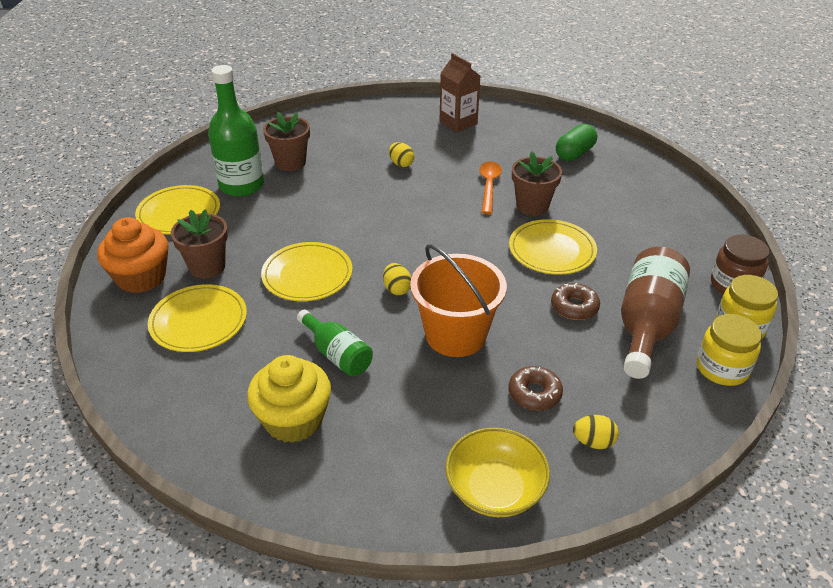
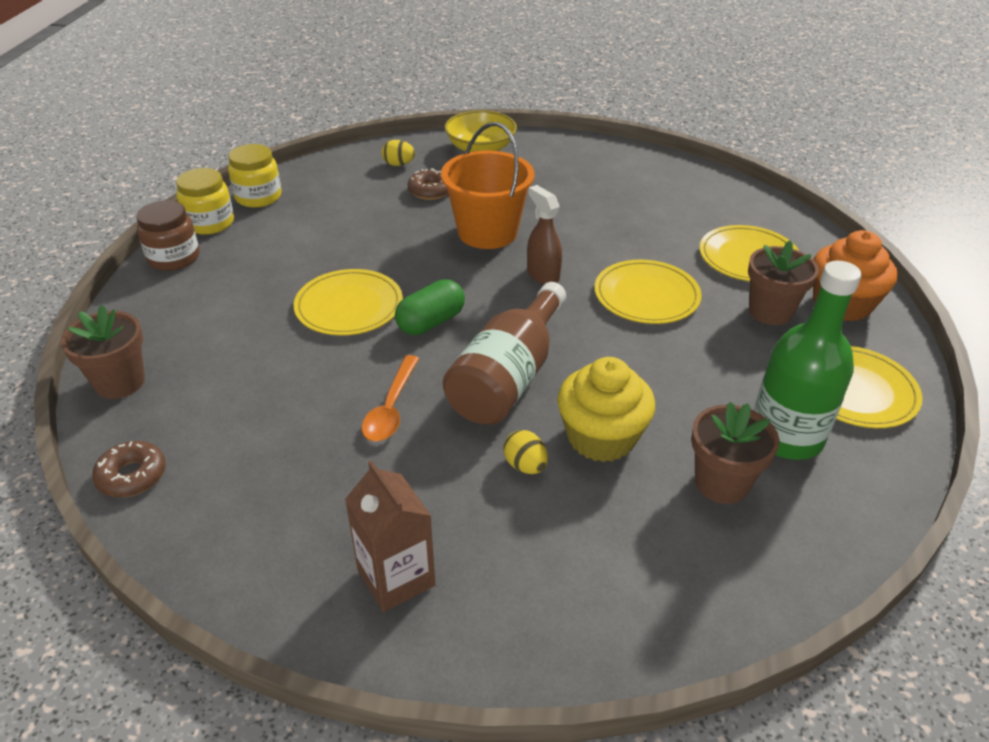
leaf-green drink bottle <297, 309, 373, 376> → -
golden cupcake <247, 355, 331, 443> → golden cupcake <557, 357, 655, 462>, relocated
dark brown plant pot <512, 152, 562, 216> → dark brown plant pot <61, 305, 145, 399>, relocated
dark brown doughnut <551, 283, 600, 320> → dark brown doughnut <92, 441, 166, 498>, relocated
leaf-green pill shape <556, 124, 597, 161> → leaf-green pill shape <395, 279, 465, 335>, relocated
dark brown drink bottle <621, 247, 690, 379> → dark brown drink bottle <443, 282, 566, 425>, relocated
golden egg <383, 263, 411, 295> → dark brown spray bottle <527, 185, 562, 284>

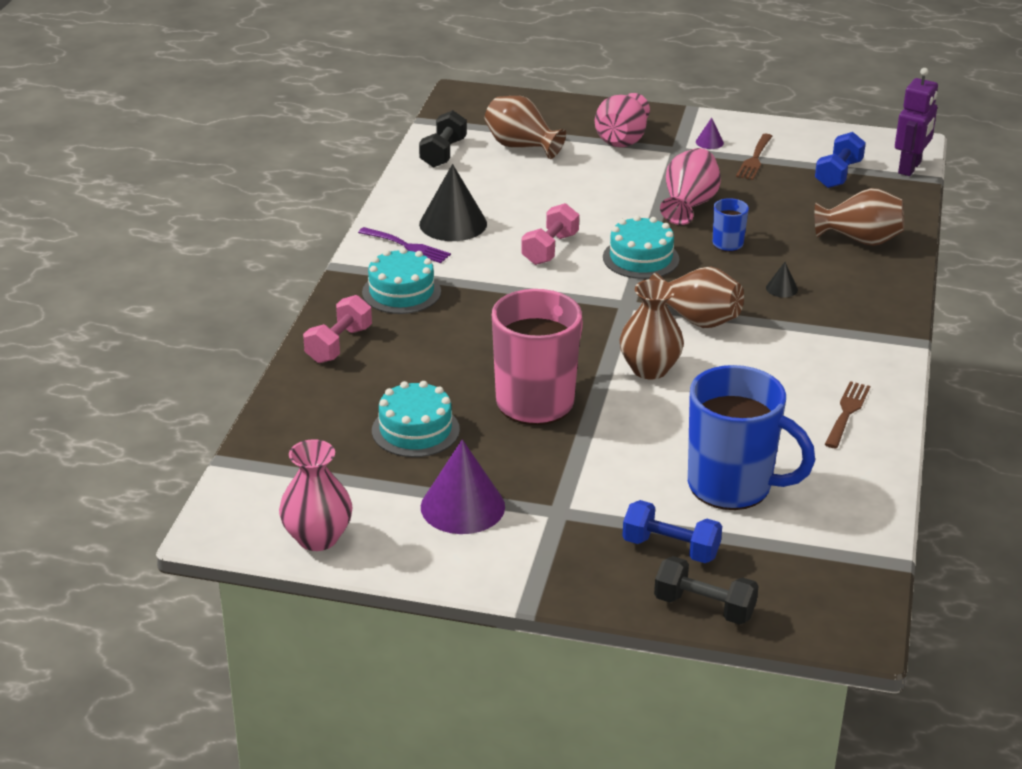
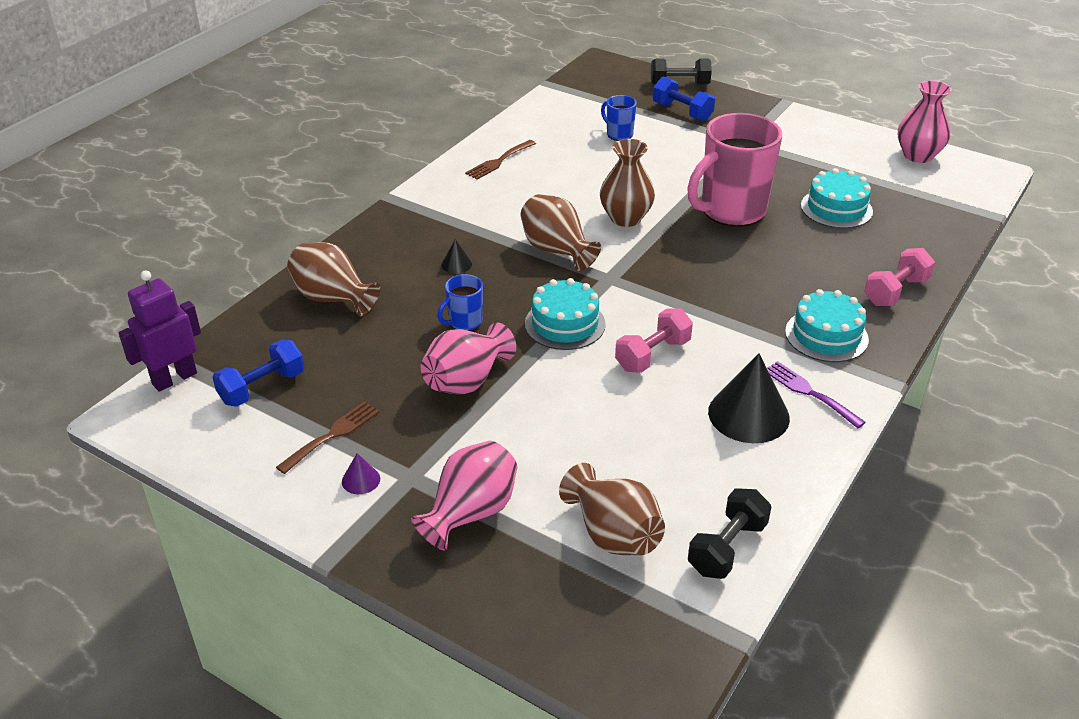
purple cone <421, 439, 505, 534> → -
jet-black dumbbell <654, 556, 759, 625> → jet-black dumbbell <651, 59, 712, 85>, 45 degrees counterclockwise
royal blue tea mug <688, 365, 815, 510> → royal blue tea mug <601, 95, 637, 141>, x0.45

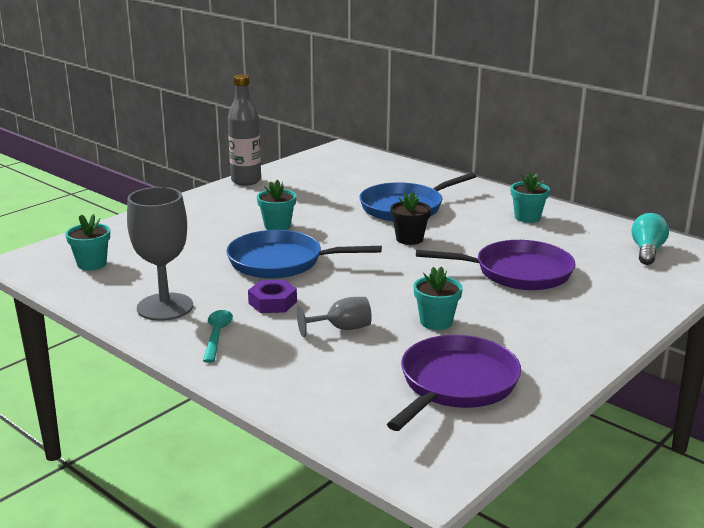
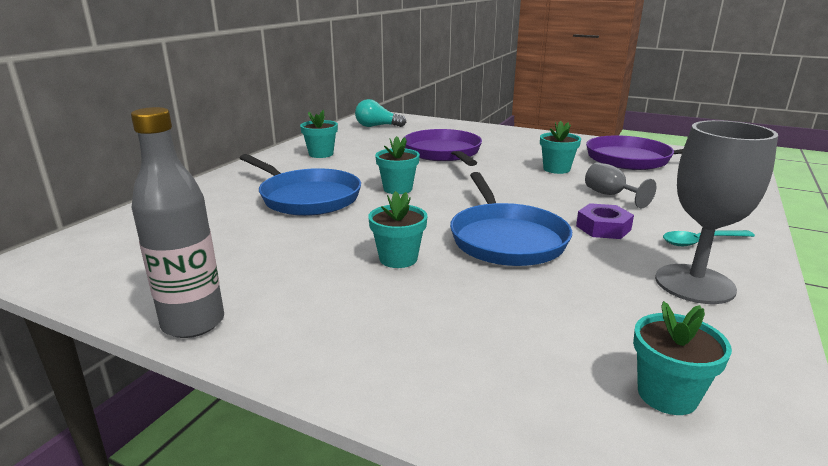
jet-black plant pot <390, 191, 431, 245> → aqua plant pot <375, 136, 420, 194>

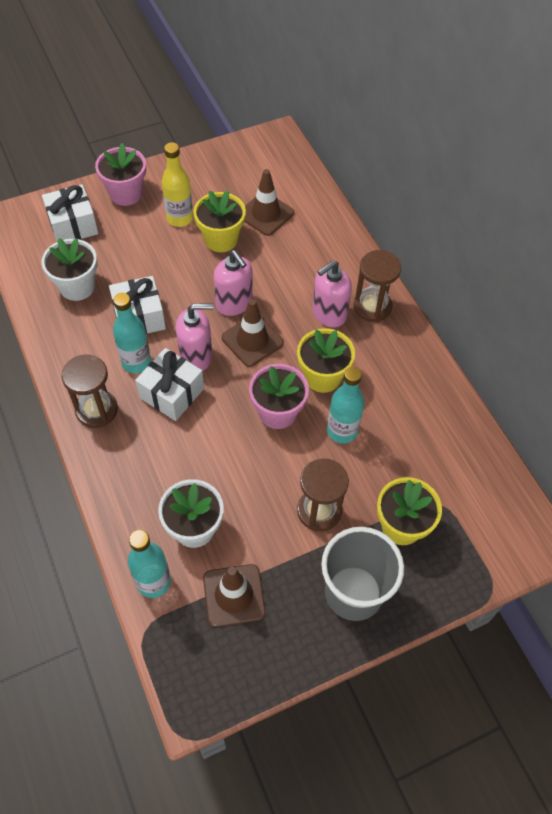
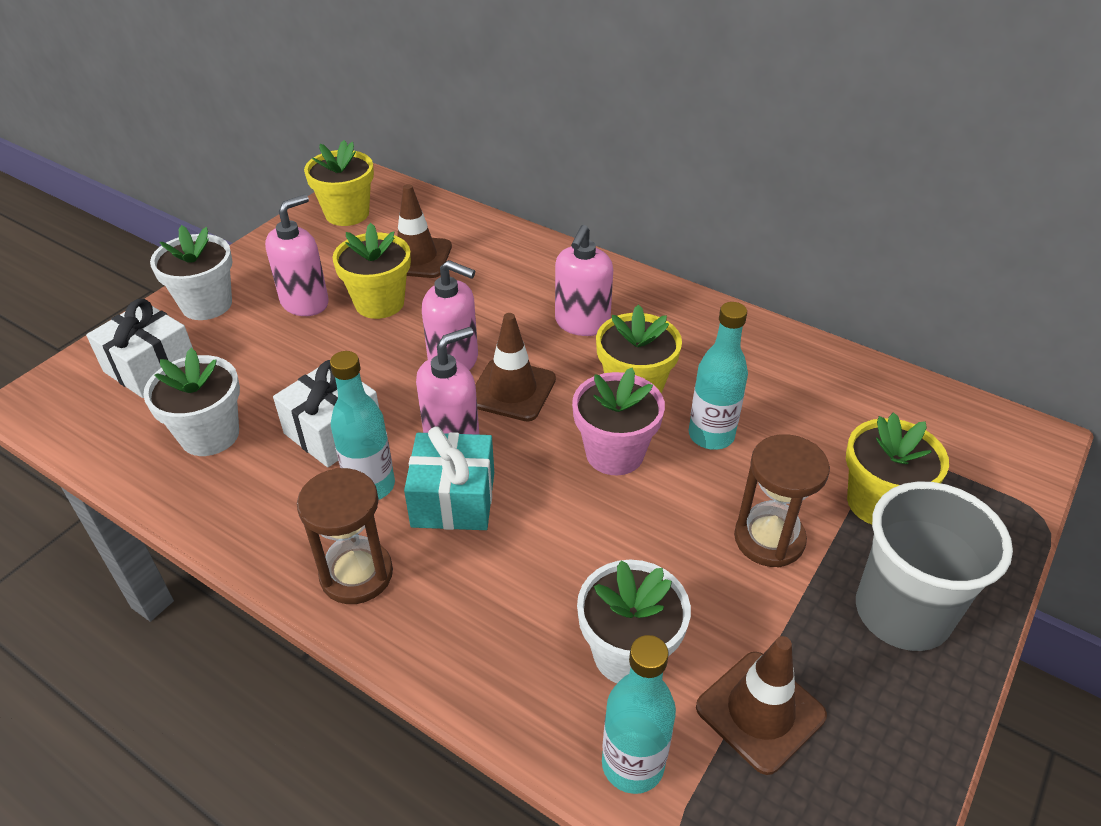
dark brown hourglass <353, 250, 401, 322> → -
- → golden plant pot <304, 140, 374, 226>
golden drink bottle <162, 142, 193, 227> → pink pump bottle <265, 194, 329, 316>
pink plant pot <95, 143, 146, 206> → pure white plant pot <150, 225, 233, 320>
pure white wrapped gift <135, 348, 204, 421> → aqua wrapped gift <404, 426, 494, 530>

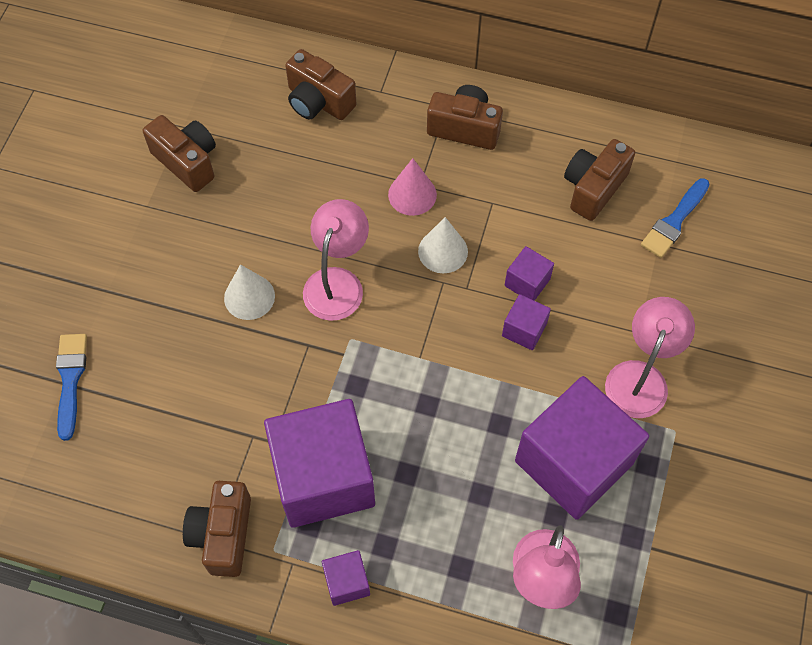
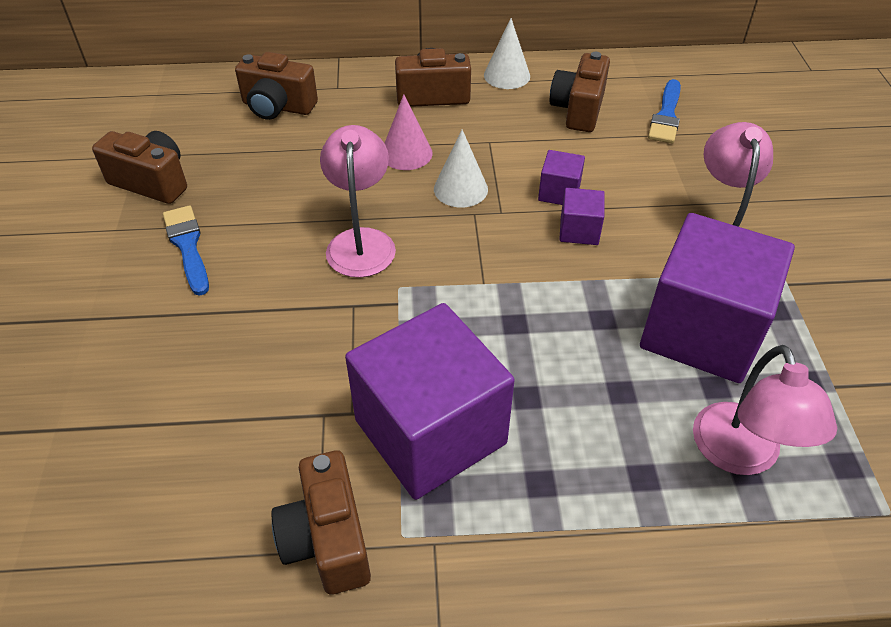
purple cube <322, 550, 370, 606> → -
royal blue paintbrush <56, 334, 87, 441> → royal blue paintbrush <163, 205, 209, 296>, relocated
pure white cone <224, 264, 275, 320> → pure white cone <484, 18, 530, 89>, relocated

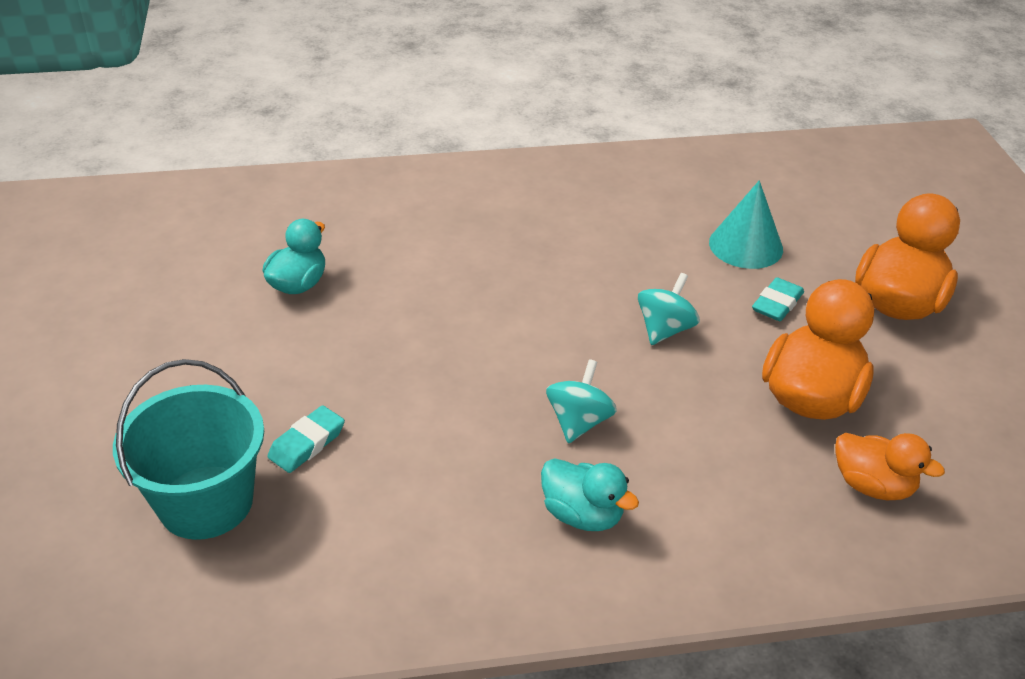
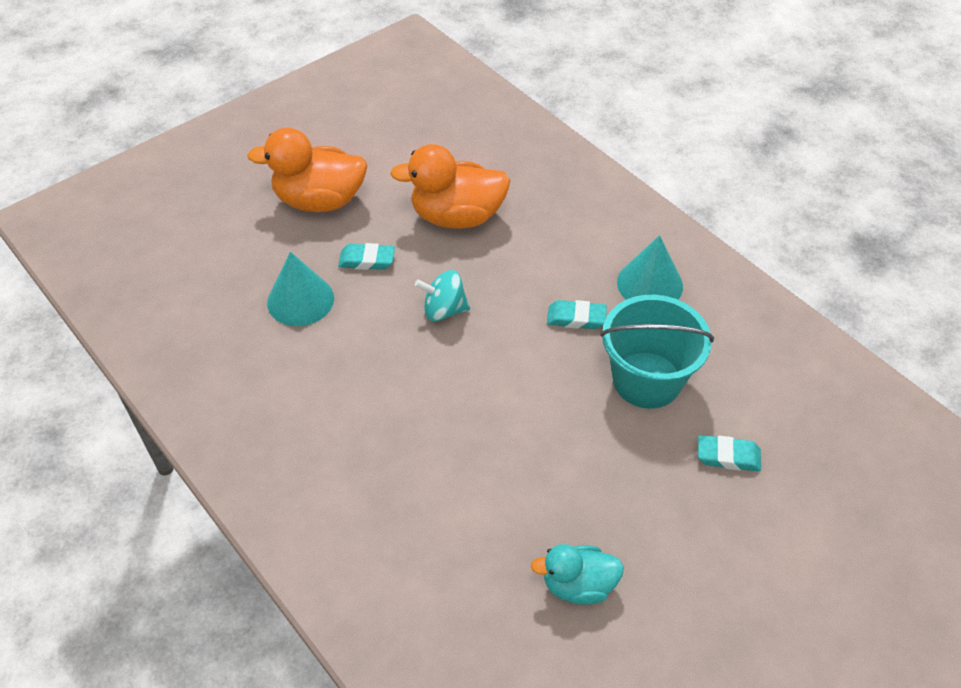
orange-coloured duck <835, 433, 945, 500> → -
aqua sand bucket <113, 359, 264, 540> → aqua sand bucket <600, 295, 714, 409>, relocated
aqua duck <541, 458, 639, 531> → aqua cone <617, 235, 683, 300>
aqua whirligig <546, 359, 617, 443> → aqua eraser <547, 300, 607, 329>

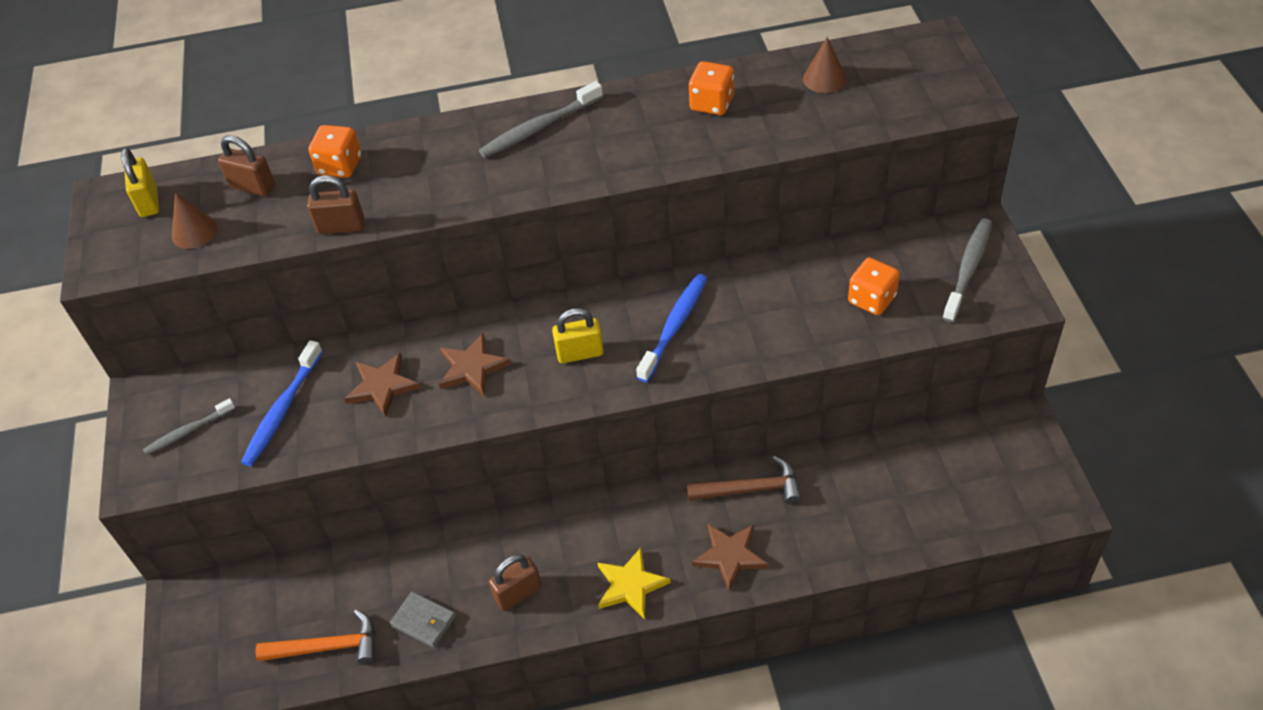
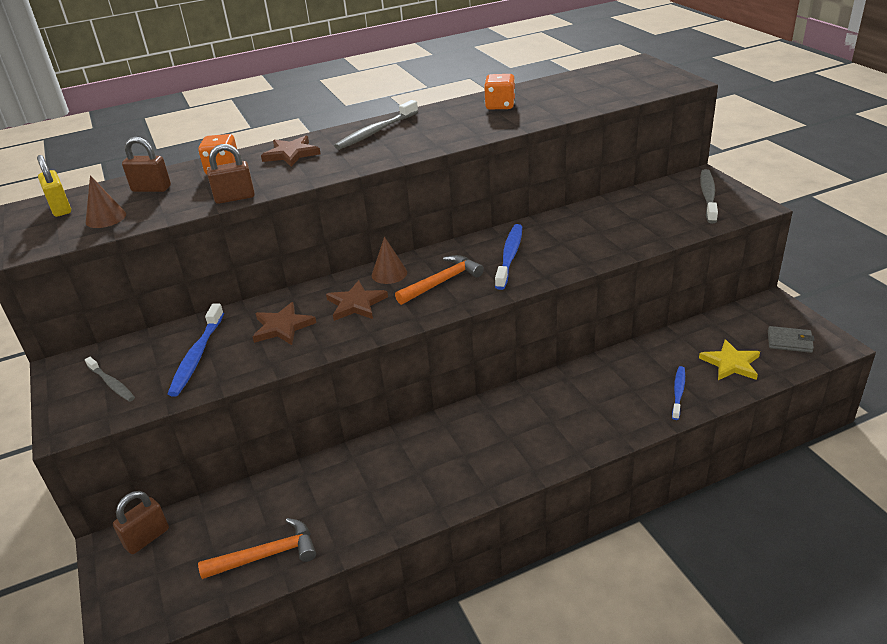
dark brown carpenter's hammer <687, 456, 802, 505> → -
orange-coloured game die <848, 257, 900, 315> → -
- → royal blue tooth brush <672, 366, 685, 420>
gray wallet <390, 592, 456, 648> → gray wallet <768, 326, 814, 353>, relocated
dark brown small lock <489, 554, 542, 611> → dark brown small lock <113, 491, 169, 554>, relocated
golden five-pointed star <597, 548, 671, 619> → golden five-pointed star <699, 339, 760, 380>, relocated
dark brown five-pointed star <692, 524, 768, 591> → dark brown five-pointed star <261, 135, 321, 167>, relocated
dark brown cone <803, 37, 847, 93> → dark brown cone <372, 237, 407, 284>, relocated
golden small lock <552, 308, 604, 363> → orange-coloured carpenter's hammer <395, 255, 484, 305>
gray tooth brush <143, 398, 235, 455> → gray tooth brush <85, 357, 135, 402>, 90 degrees counterclockwise

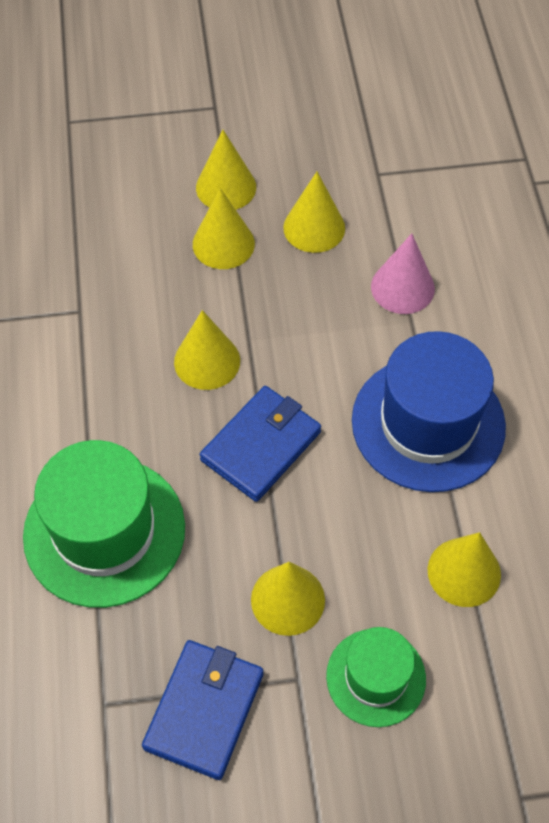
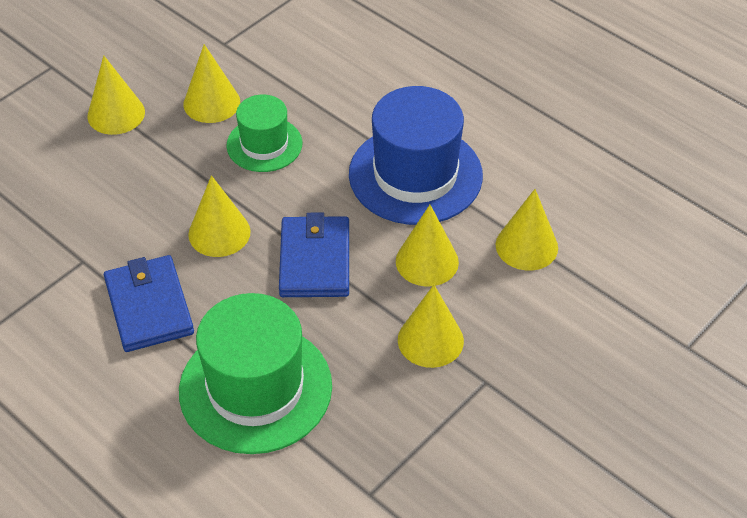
pink cone <371, 233, 435, 314> → -
royal blue wallet <142, 640, 263, 780> → royal blue wallet <104, 255, 194, 352>, relocated
golden cone <193, 188, 255, 269> → golden cone <396, 205, 459, 287>, relocated
leaf-green tall hat <326, 627, 426, 727> → leaf-green tall hat <226, 94, 302, 172>, relocated

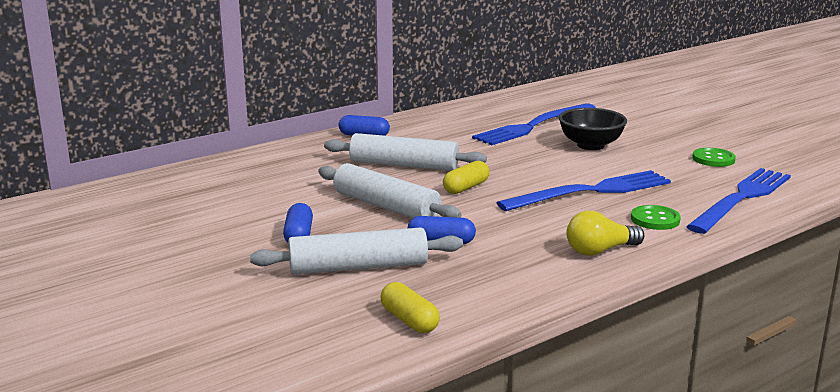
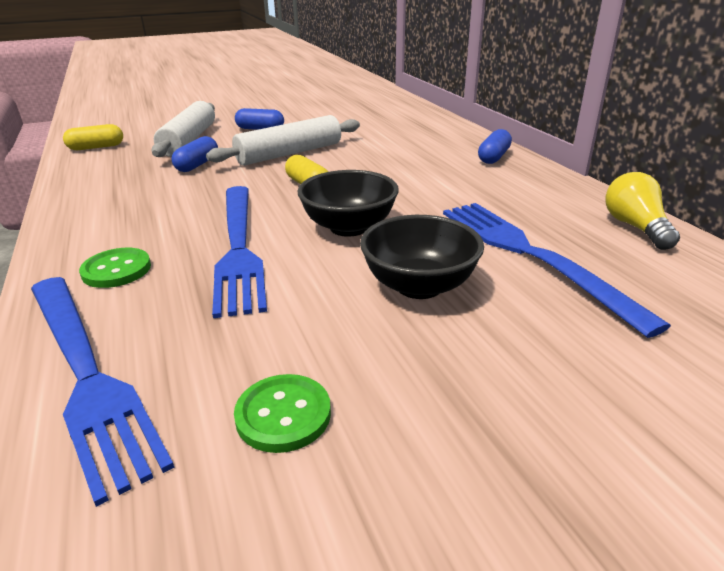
pure white pastry roller <324, 133, 487, 171> → -
- → jet-black deep dish <297, 170, 399, 237>
golden lightbulb <567, 211, 644, 256> → golden lightbulb <605, 172, 680, 250>, relocated

